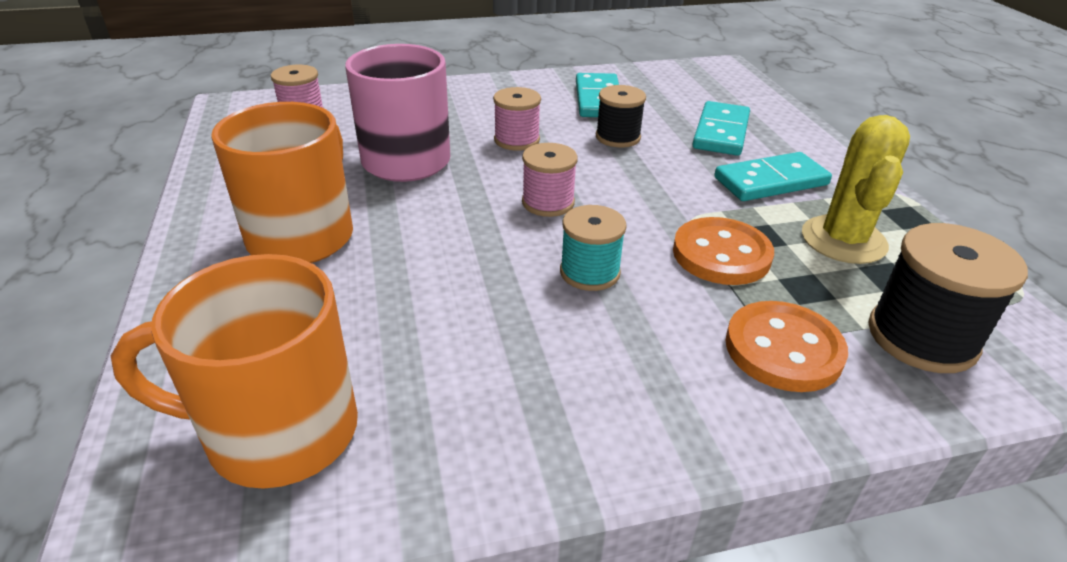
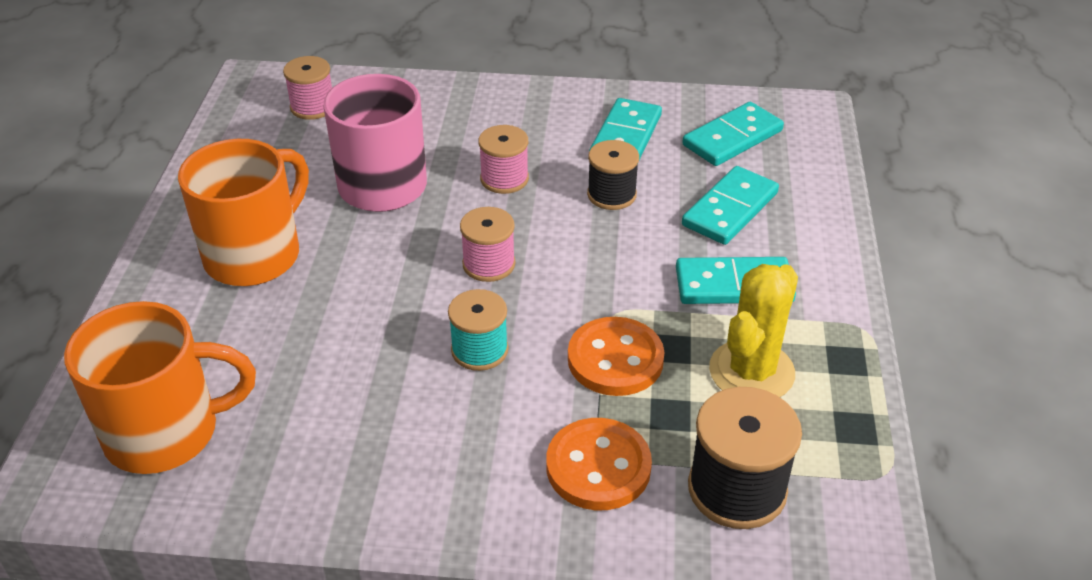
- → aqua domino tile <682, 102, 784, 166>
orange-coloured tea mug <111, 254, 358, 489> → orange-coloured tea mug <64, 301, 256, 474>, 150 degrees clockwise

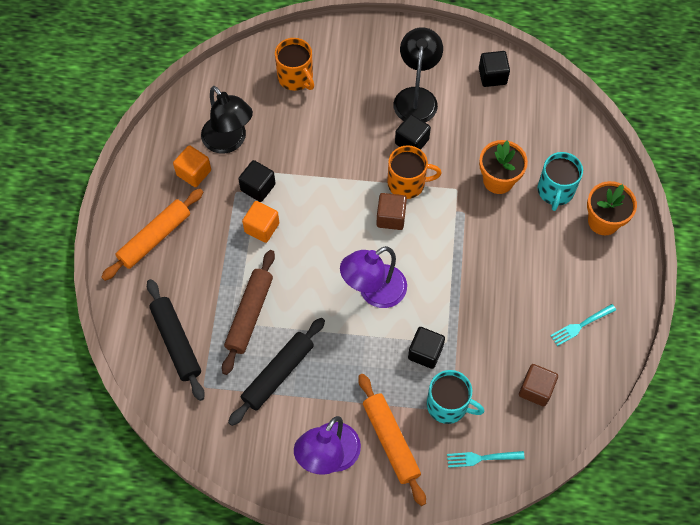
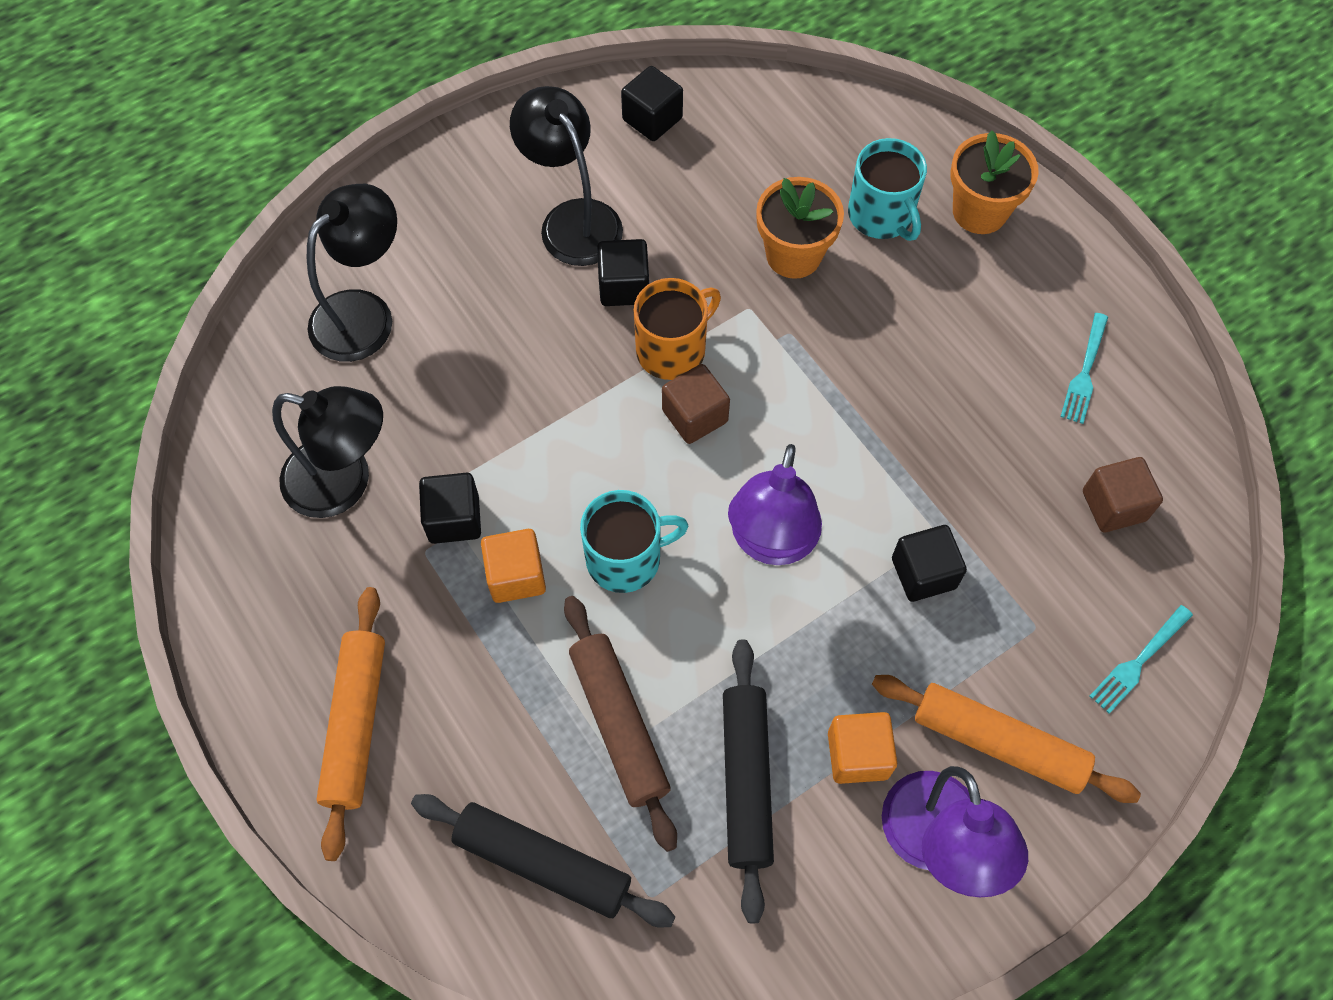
orange-coloured cube <173, 145, 211, 187> → orange-coloured cube <828, 712, 897, 784>, relocated
aqua tea mug <427, 370, 485, 424> → aqua tea mug <580, 490, 688, 593>, relocated
orange-coloured tea mug <275, 38, 314, 91> → jet-black lamp <307, 184, 397, 362>

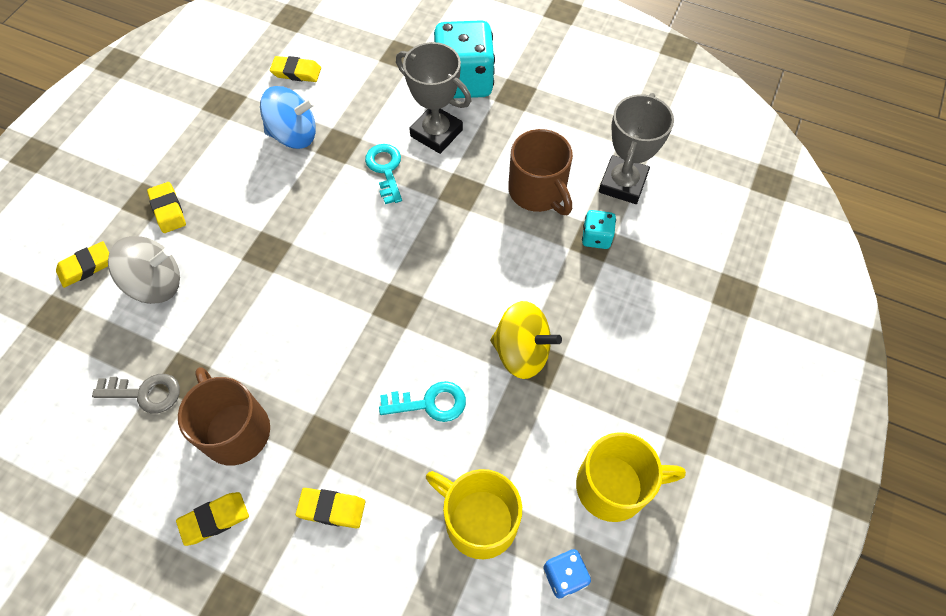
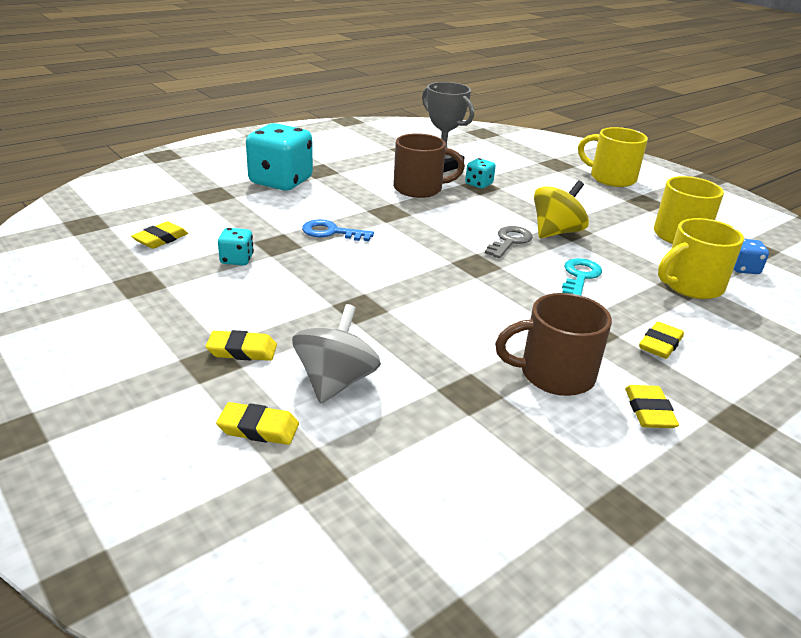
gray prize cup <396, 42, 471, 154> → -
- → golden tea mug <578, 127, 648, 187>
gray key <92, 374, 180, 413> → gray key <485, 226, 533, 258>, relocated
royal blue whirligig <260, 86, 316, 149> → aqua game die <218, 228, 254, 265>
aqua key <365, 144, 402, 204> → royal blue key <302, 219, 374, 241>
golden eraser <56, 241, 109, 288> → golden eraser <216, 402, 299, 445>, 75 degrees counterclockwise

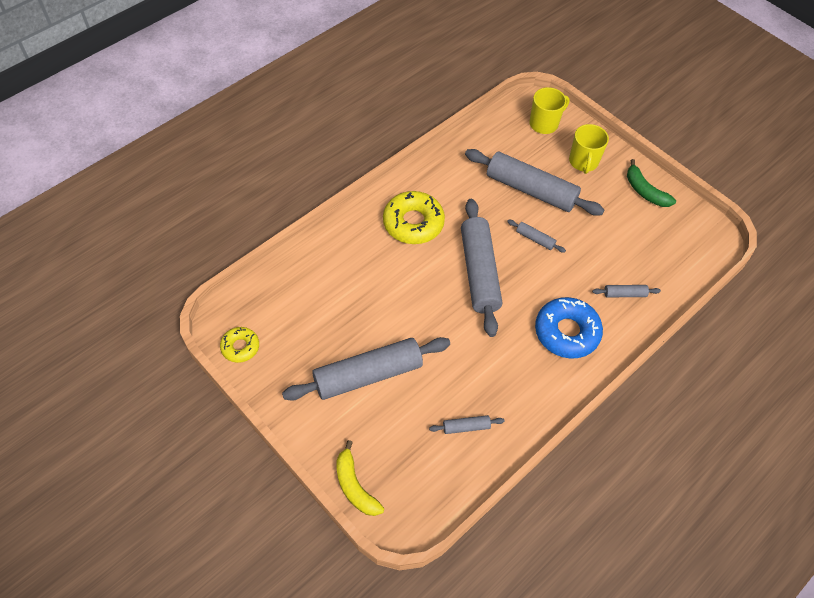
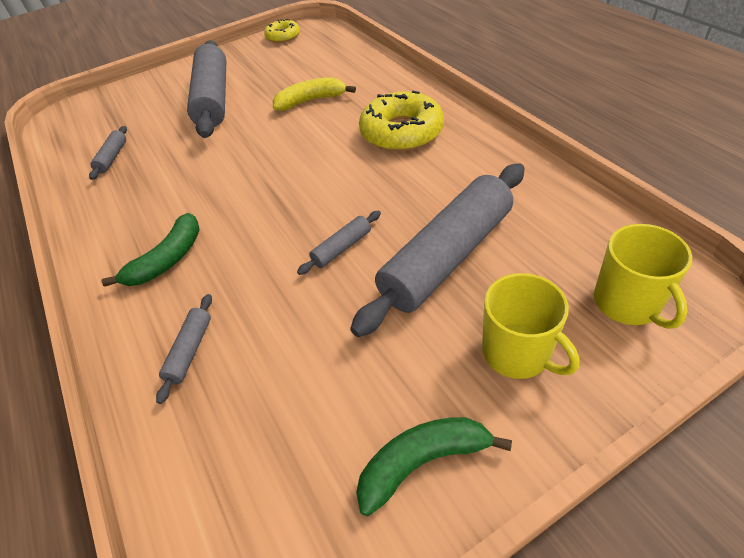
gray pastry roller <461, 199, 502, 337> → -
golden banana <336, 440, 384, 516> → golden banana <273, 77, 356, 111>, relocated
royal blue doughnut <535, 297, 603, 359> → leaf-green banana <102, 213, 200, 286>
golden tea mug <569, 124, 609, 174> → golden tea mug <482, 273, 580, 379>, 150 degrees counterclockwise

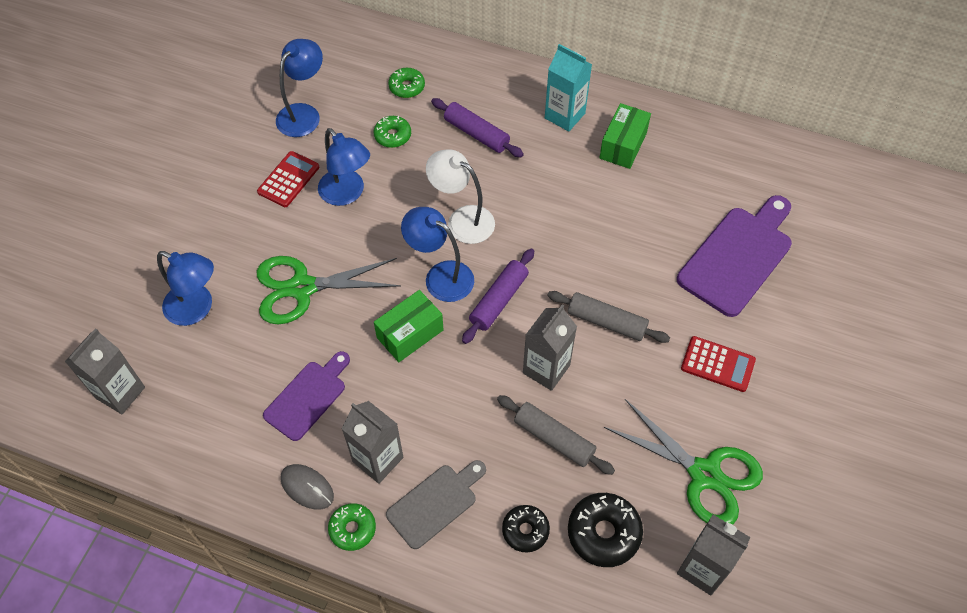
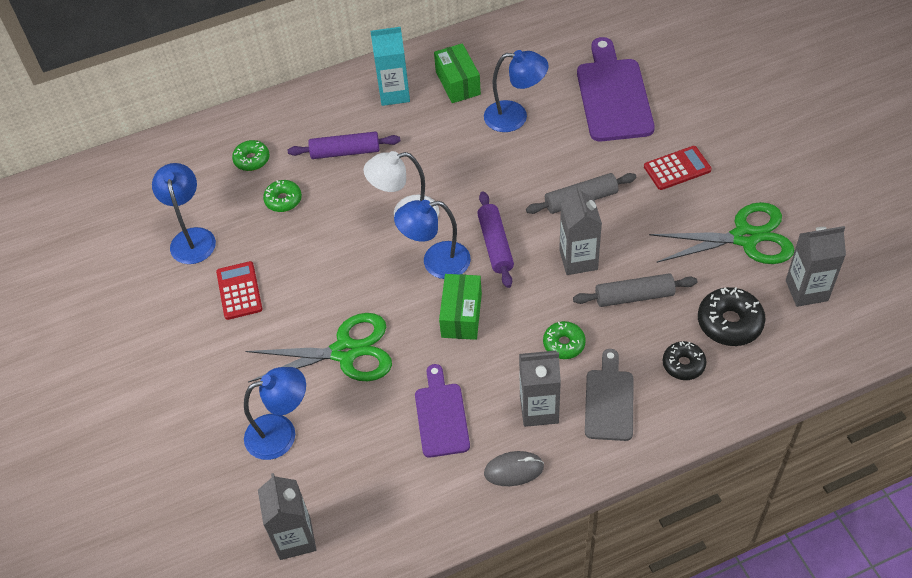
royal blue lamp <318, 128, 370, 206> → royal blue lamp <484, 50, 549, 132>, relocated
leaf-green doughnut <328, 503, 376, 551> → leaf-green doughnut <543, 321, 586, 359>, relocated
leaf-green shears <257, 256, 401, 325> → leaf-green shears <246, 313, 392, 383>, 135 degrees counterclockwise

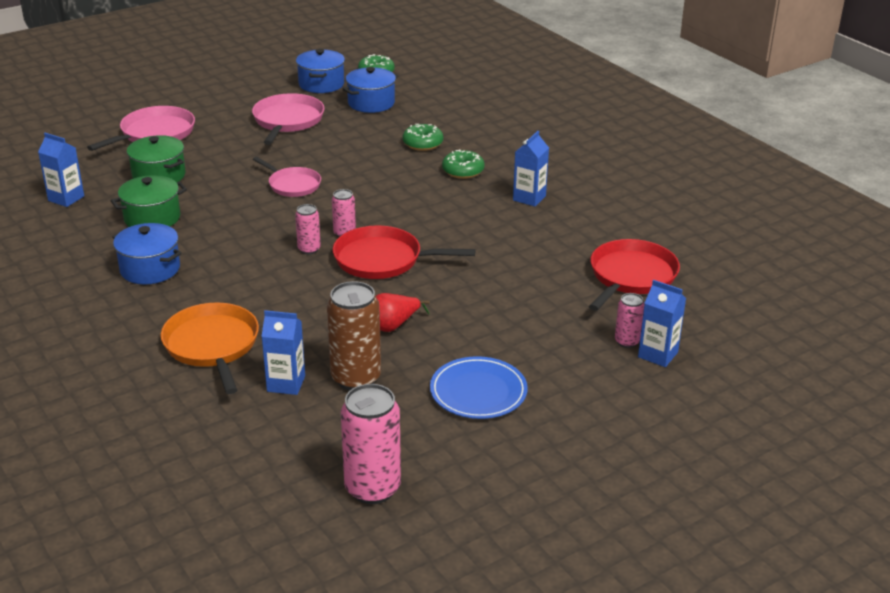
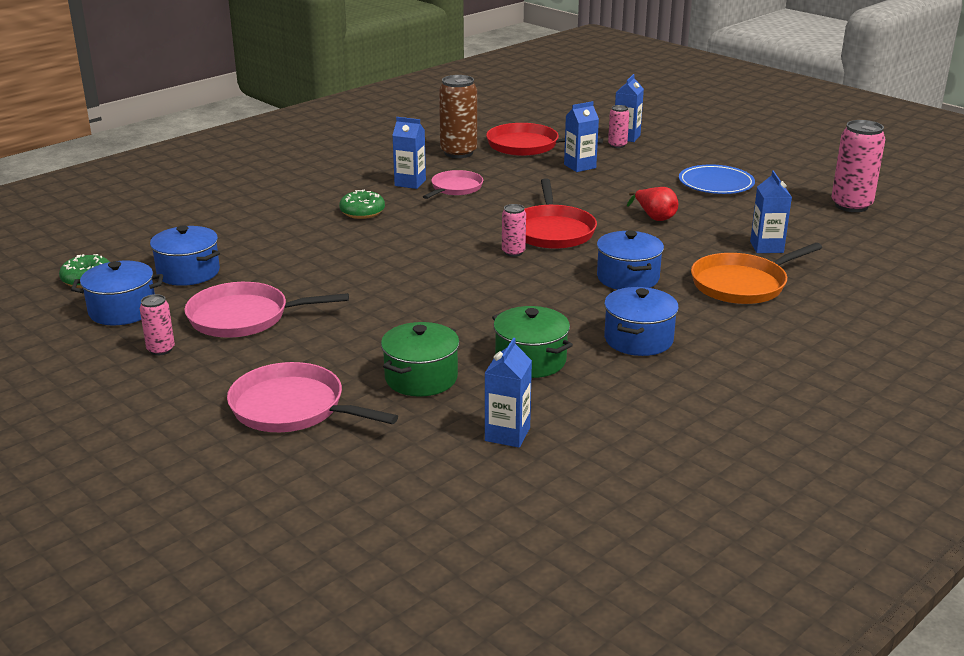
leaf-green doughnut <403, 124, 443, 151> → -
- → royal blue milk carton <564, 101, 599, 172>
- → royal blue stockpot <597, 231, 664, 290>
pink frying pan <253, 157, 321, 197> → pink frying pan <423, 170, 483, 199>, relocated
pink tin <295, 204, 321, 254> → pink tin <140, 294, 175, 355>, relocated
dark brown tin <327, 281, 381, 390> → dark brown tin <439, 75, 477, 158>, relocated

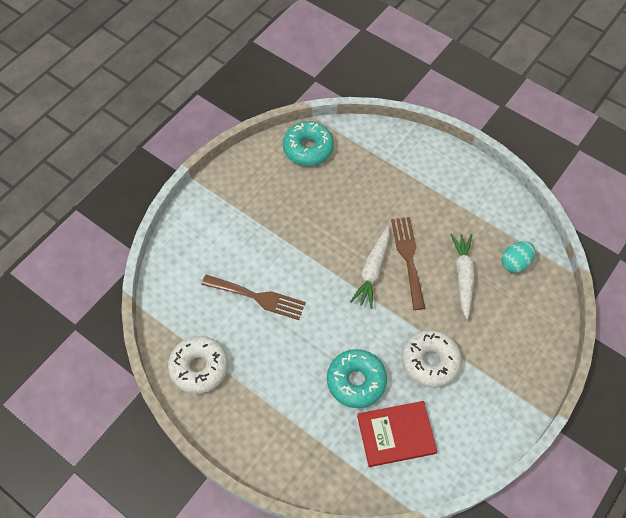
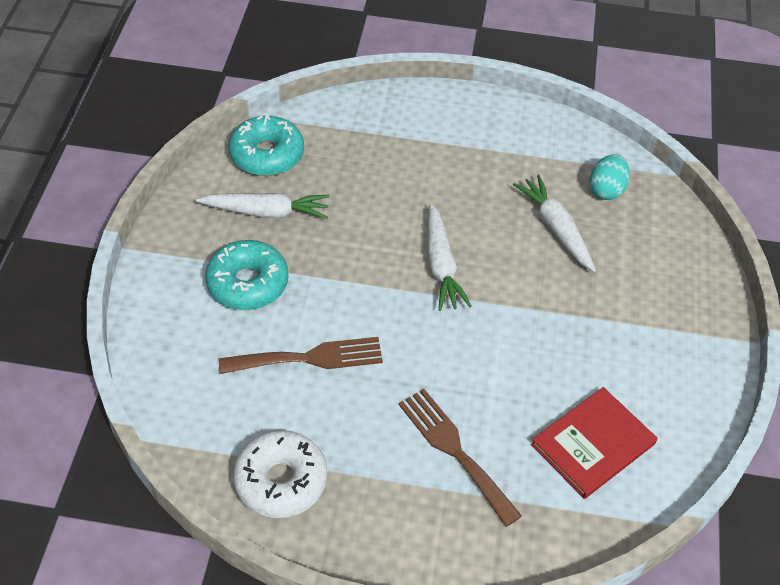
pure white doughnut <402, 330, 462, 388> → -
- → pure white root vegetable <196, 193, 329, 219>
aqua doughnut <327, 349, 387, 408> → aqua doughnut <205, 240, 289, 310>, relocated
dark brown dinner fork <391, 217, 426, 310> → dark brown dinner fork <398, 389, 522, 527>, relocated

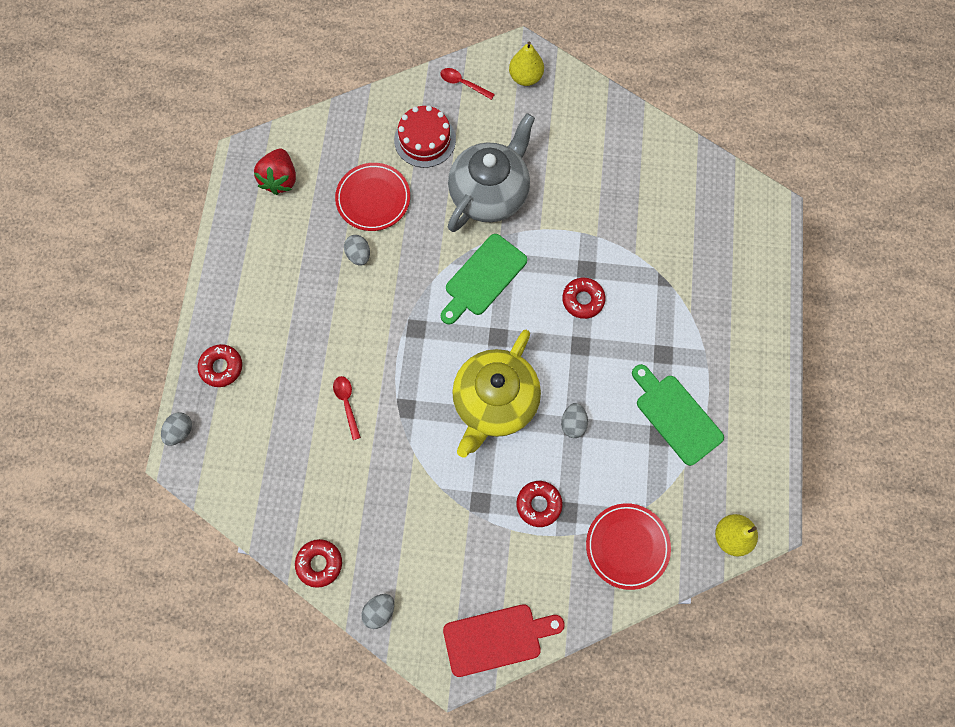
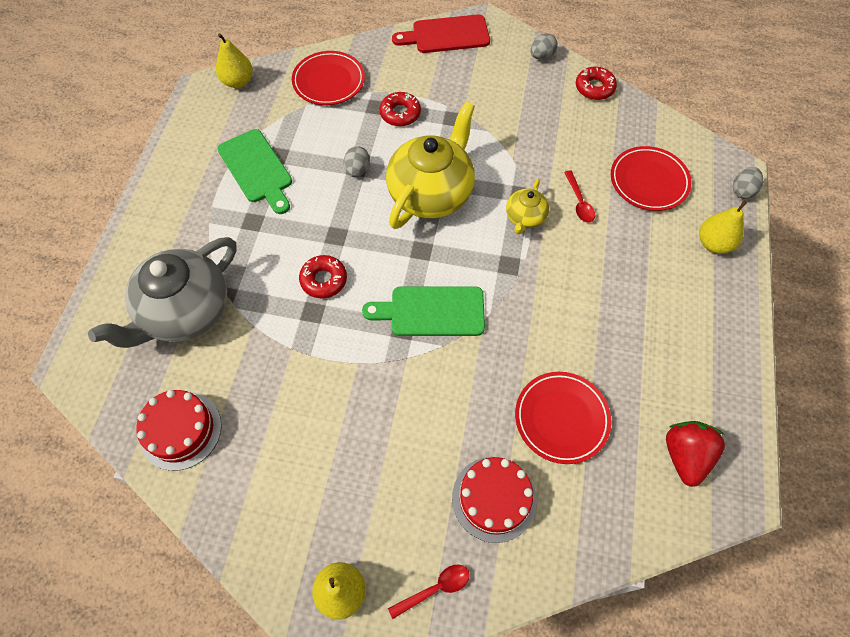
gray egg <344, 235, 370, 266> → -
- → crimson layer cake <136, 390, 222, 471>
- → golden china teapot <506, 179, 549, 234>
- → crimson plate <611, 146, 692, 211>
gray china teapot <448, 113, 535, 232> → gray china teapot <88, 237, 237, 348>, relocated
crimson doughnut <198, 344, 242, 387> → golden pear <699, 200, 747, 254>
crimson tablespoon <440, 68, 495, 100> → crimson tablespoon <388, 564, 470, 619>, 60 degrees counterclockwise
leaf-green bread board <441, 234, 527, 324> → leaf-green bread board <362, 286, 485, 336>, 135 degrees counterclockwise

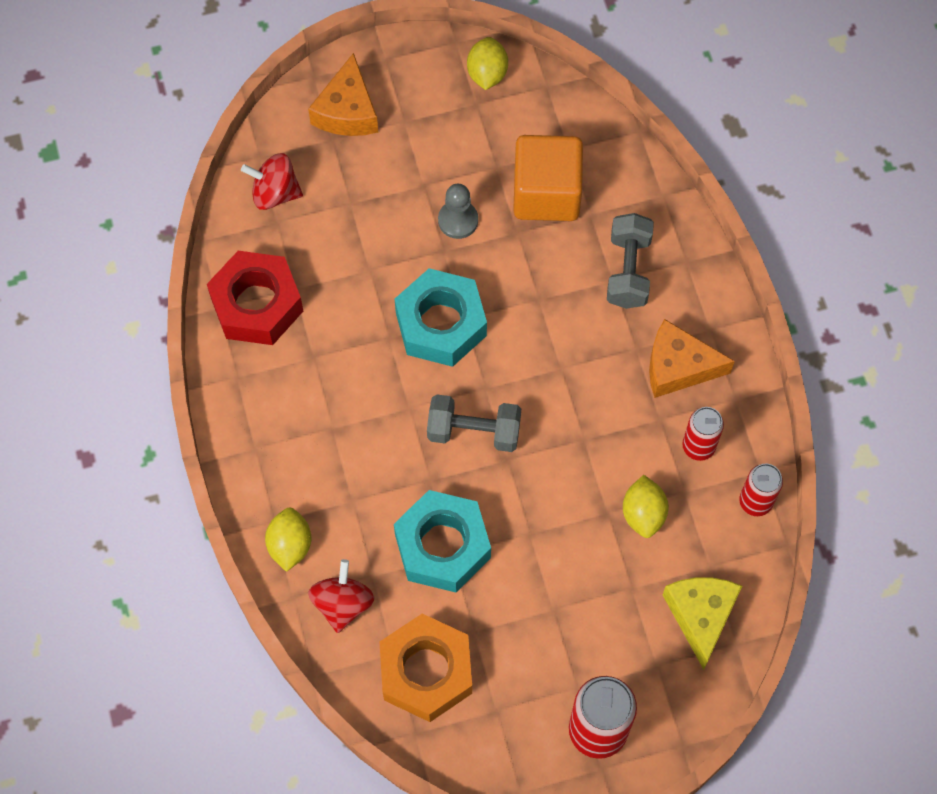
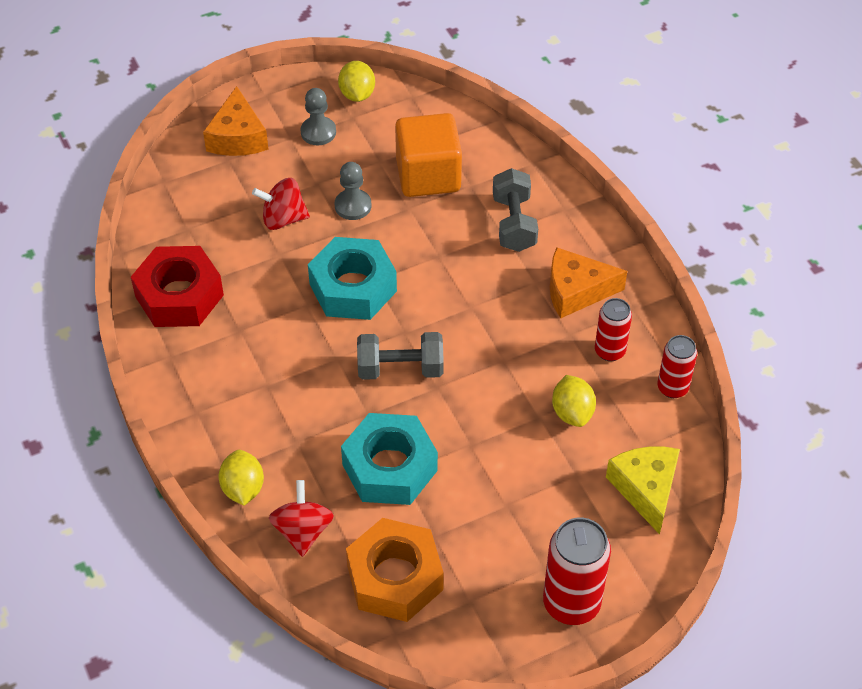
- → gray pawn <300, 88, 336, 146>
crimson whirligig <241, 153, 303, 210> → crimson whirligig <252, 178, 310, 230>, relocated

